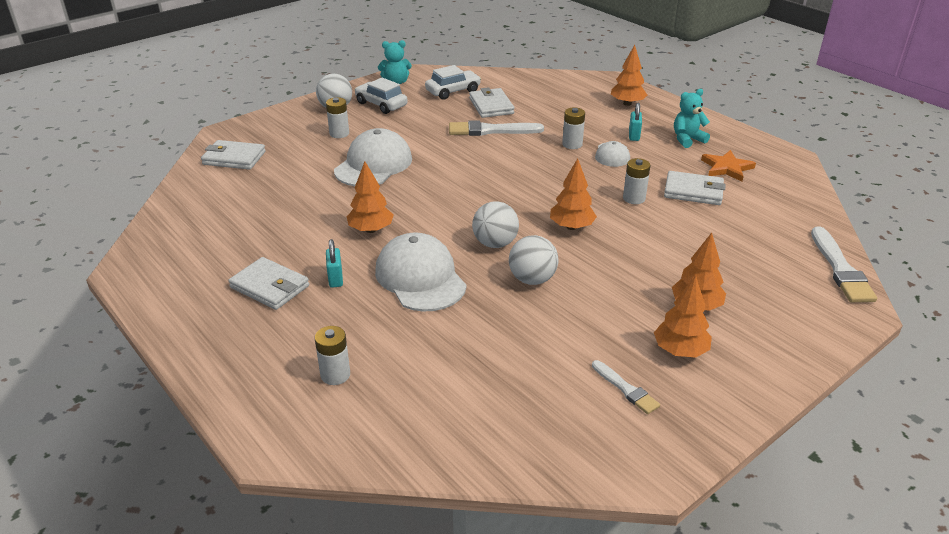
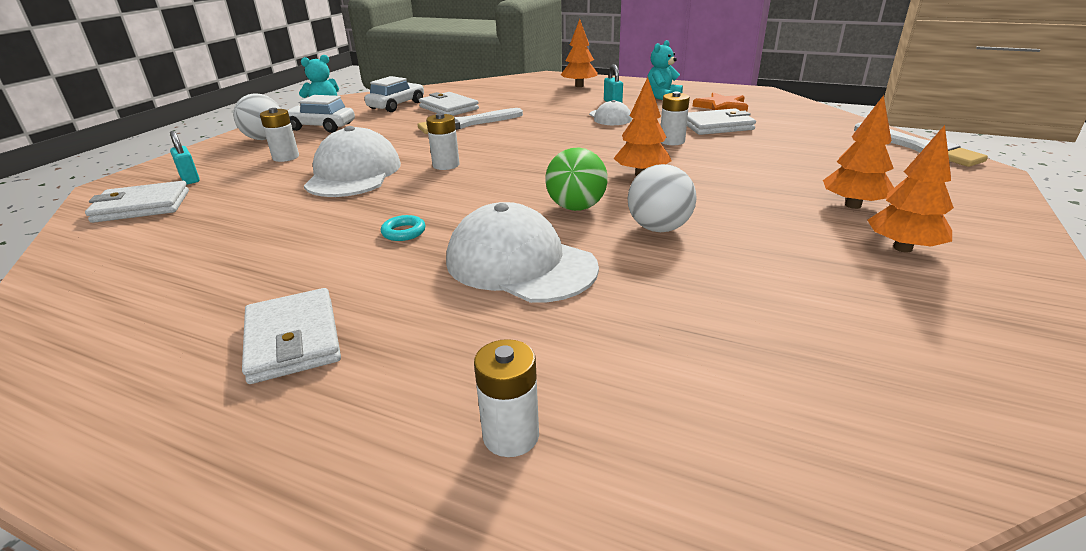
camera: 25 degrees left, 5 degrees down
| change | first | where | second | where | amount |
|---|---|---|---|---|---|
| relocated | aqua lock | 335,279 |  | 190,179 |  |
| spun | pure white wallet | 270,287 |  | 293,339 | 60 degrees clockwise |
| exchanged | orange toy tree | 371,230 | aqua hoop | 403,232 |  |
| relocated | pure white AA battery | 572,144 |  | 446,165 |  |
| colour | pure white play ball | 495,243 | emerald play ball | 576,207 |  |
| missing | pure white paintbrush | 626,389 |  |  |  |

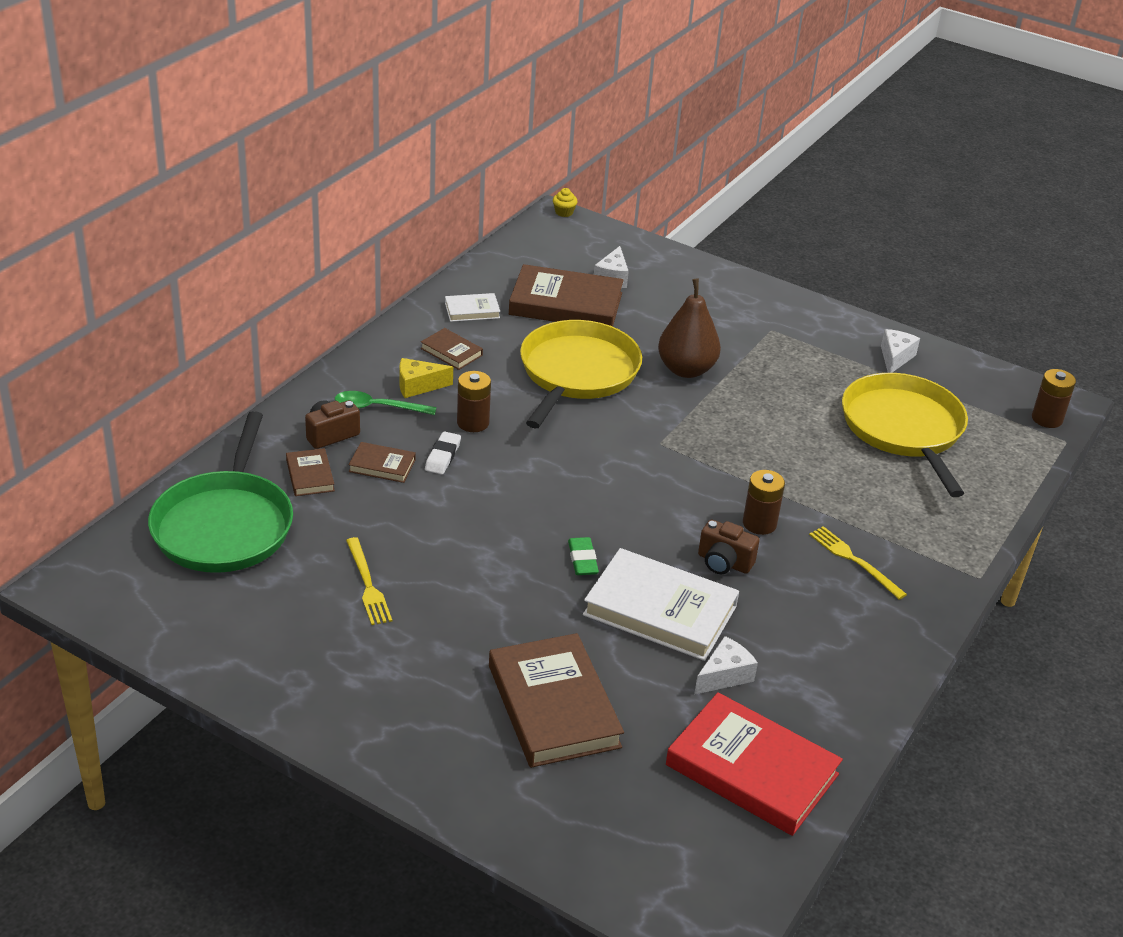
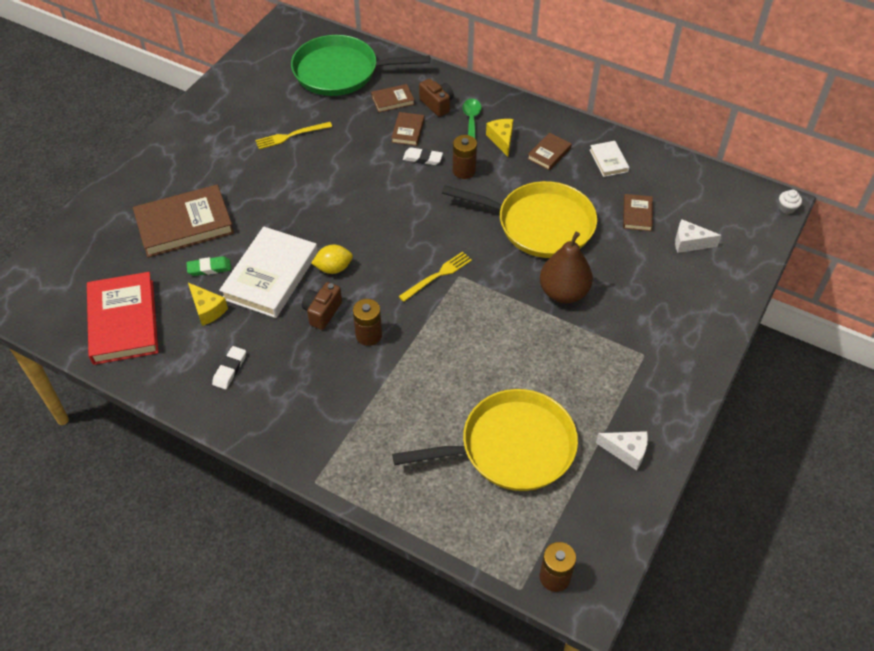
camera: 90 degrees right, 15 degrees up
| change | first | where | second | where | amount |
|---|---|---|---|---|---|
| spun | scarlet hardcover | 751,770 |  | 123,321 | 45 degrees counterclockwise |
| relocated | emerald pencil eraser | 582,560 |  | 209,268 |  |
| colour | pure white piece of cheese | 724,676 | yellow piece of cheese | 207,310 |  |
| appeared |  |  | pure white pencil eraser | 230,369 |  |
| appeared |  |  | yellow citrus fruit | 333,268 |  |
| relocated | yellow dinner fork | 854,561 |  | 437,275 |  |
| size | brown hardcover | 566,304 |  | 637,214 | x0.48 |
| colour | yellow fairy cake | 564,212 | pure white fairy cake | 787,208 |  |

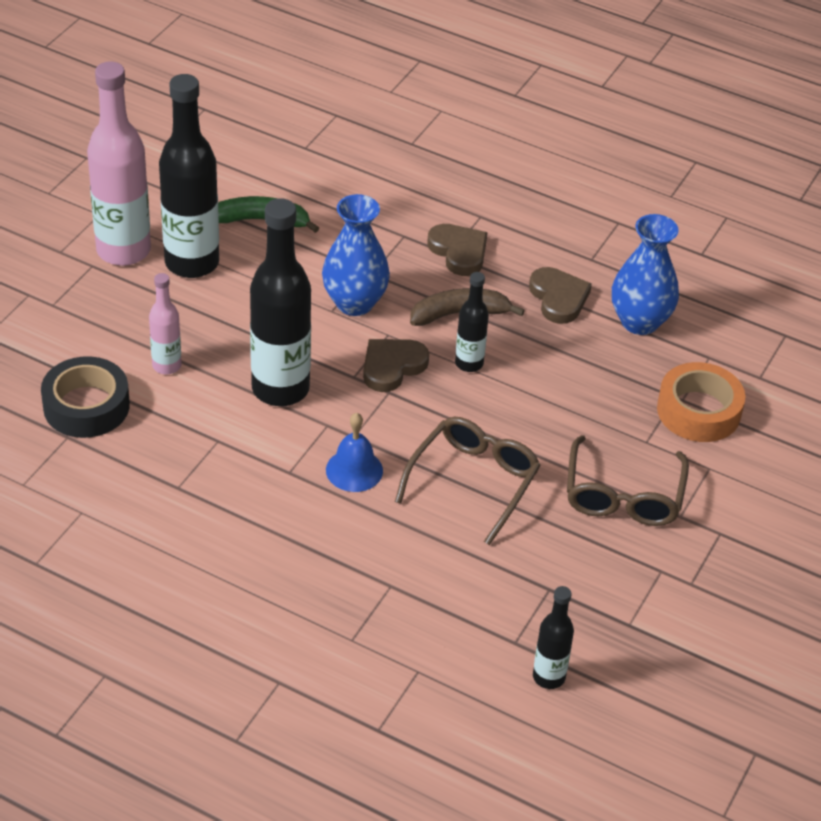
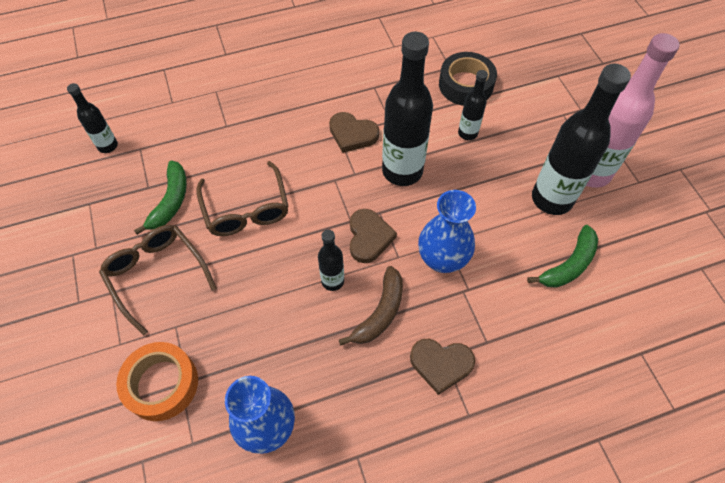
camera: 135 degrees right, 15 degrees up
| change | first | where | second | where | amount |
|---|---|---|---|---|---|
| appeared |  |  | emerald toy banana | 171,201 |  |
| relocated | brown heart | 558,298 |  | 352,134 |  |
| colour | rosy flask | 166,366 | ebony flask | 467,133 |  |
| missing | blue bell | 354,470 |  |  |  |

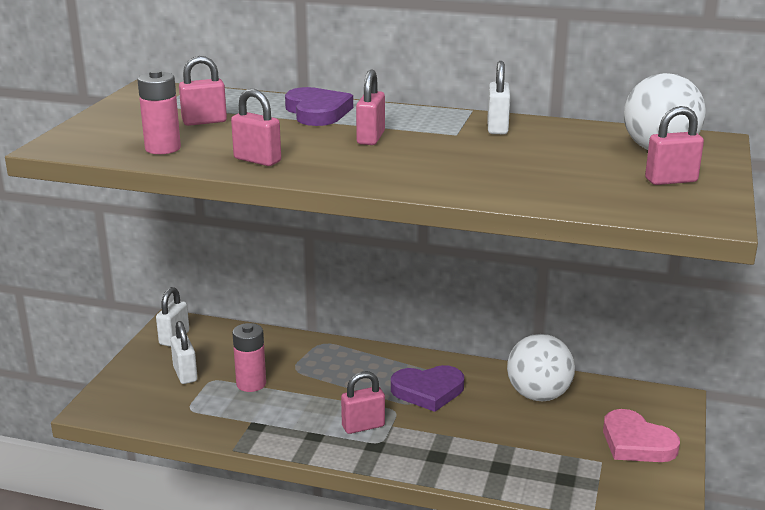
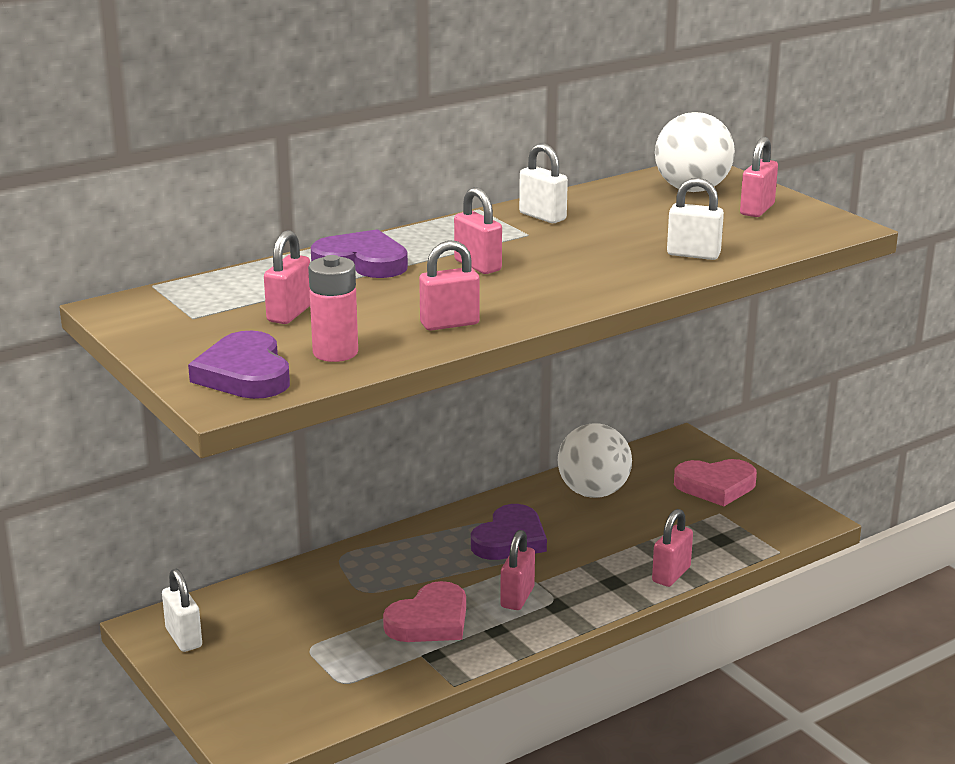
camera: 50 degrees left, 0 degrees up
| change | first | where | second | where | amount |
|---|---|---|---|---|---|
| appeared |  |  | violet heart | 245,374 |  |
| appeared |  |  | rosy heart | 430,620 |  |
| appeared |  |  | rosy lock | 671,575 |  |
| relocated | pure white lock | 185,374 |  | 693,254 |  |
| missing | rosy AA battery | 251,384 |  |  |  |

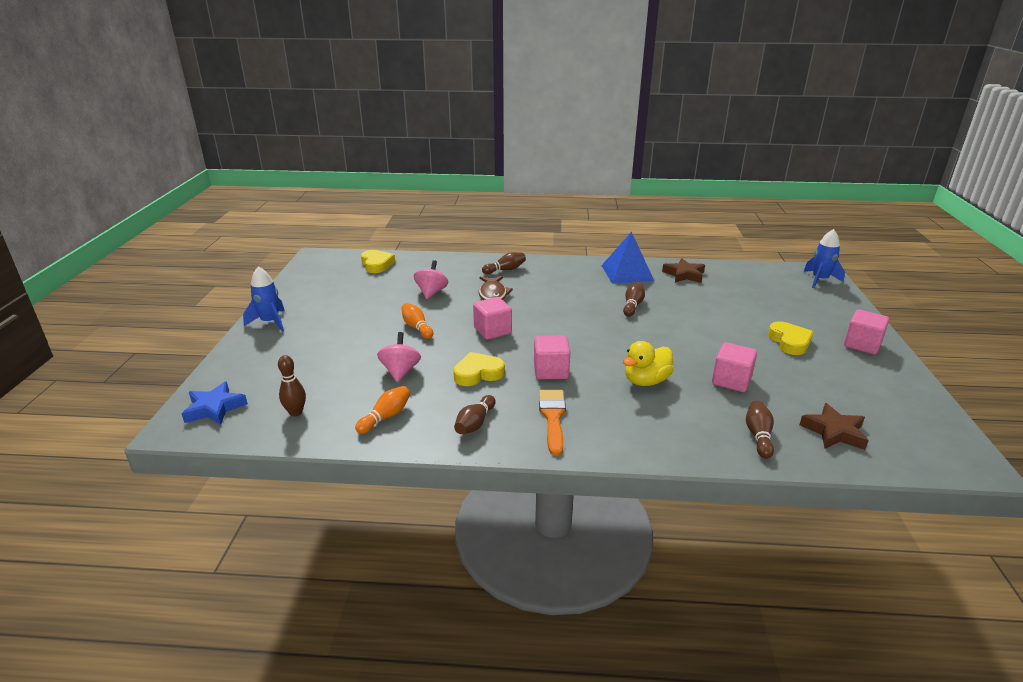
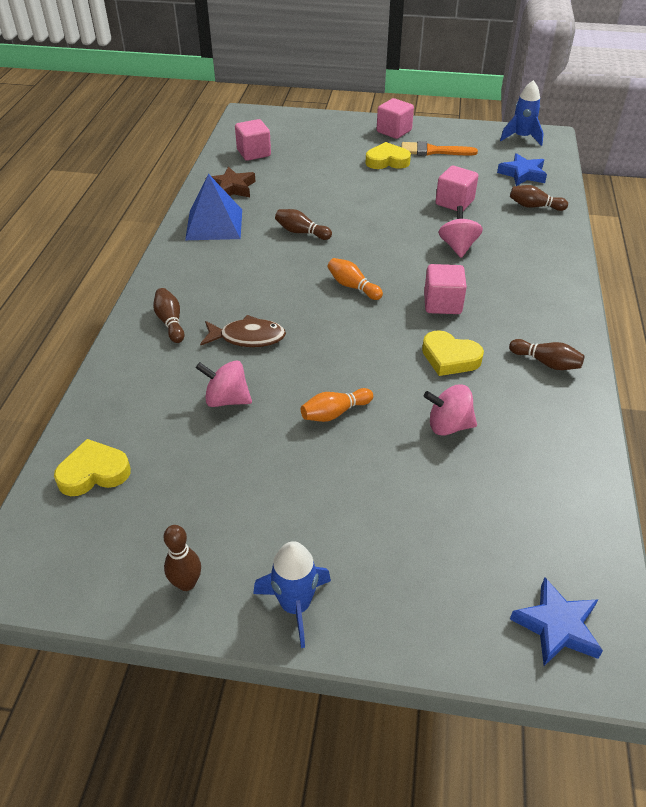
camera: 85 degrees left, 15 degrees up
| change | first | where | second | where | amount |
|---|---|---|---|---|---|
| relocated | brown tenpin | 296,412 |  | 186,583 |  |
| relocated | rosy cube | 492,331 |  | 253,153 |  |
| relocated | orange tenpin | 386,417 |  | 353,286 |  |
| relocated | orange paintbrush | 552,417 |  | 433,151 |  |
| spun | yellow heart | 478,373 |  | 450,358 | 45 degrees counterclockwise |
| exchanged | yellow rubber duck | 646,381 | rosy whirligig | 458,247 |  |
| colour | brown star | 834,432 | blue star | 522,174 |  |
| relocated | blue toy rocket | 819,280 |  | 521,137 |  |

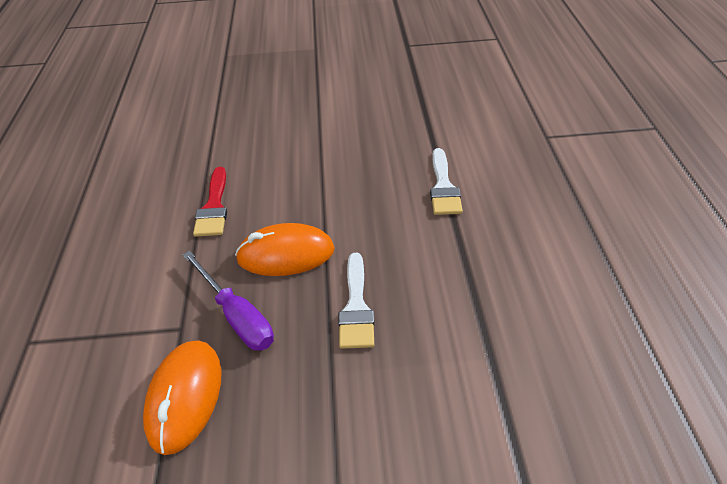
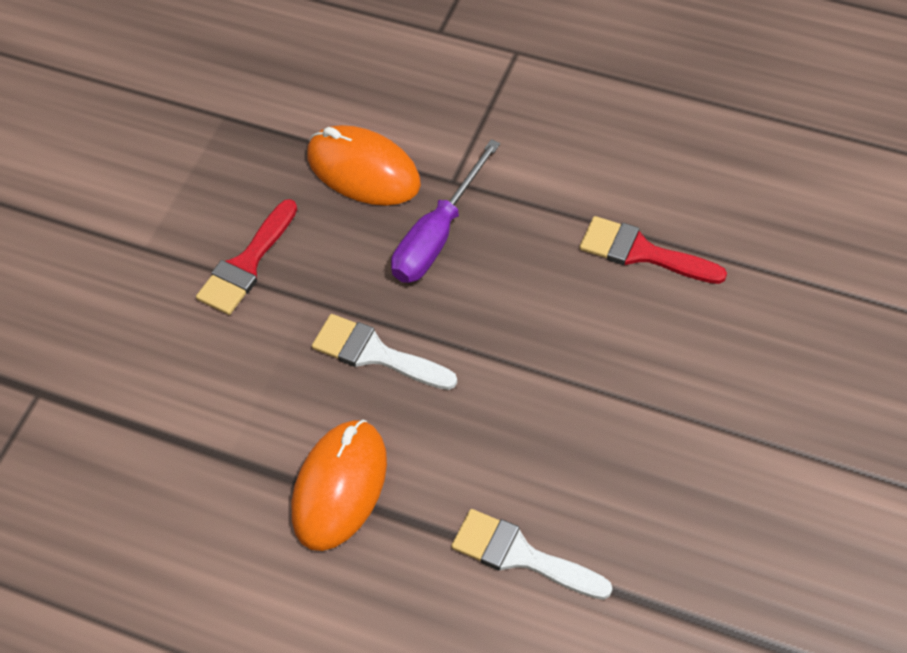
camera: 120 degrees right, 10 degrees up
| change | first | where | second | where | amount |
|---|---|---|---|---|---|
| appeared |  |  | scarlet paintbrush | 246,264 |  |
| relocated | orange PC mouse | 286,254 |  | 340,487 |  |
| spun | violet screwdriver | 237,315 |  | 438,235 | 45 degrees counterclockwise |

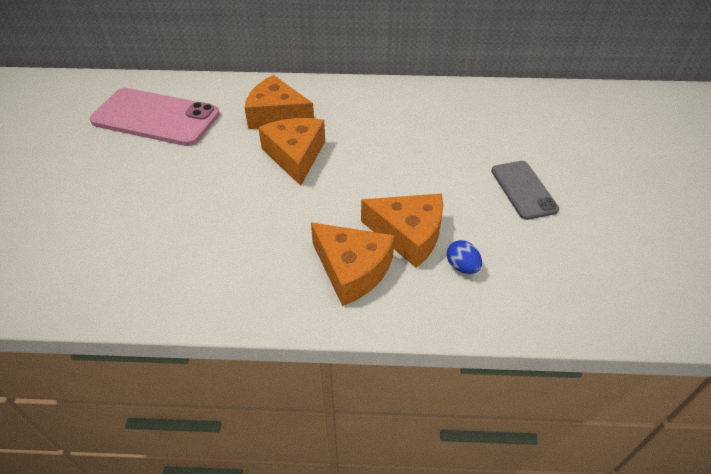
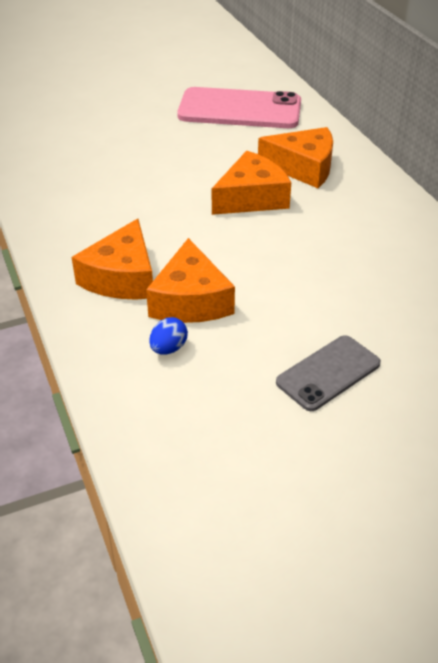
camera: 65 degrees right, 5 degrees down
| change | first | where | second | where | amount |
|---|---|---|---|---|---|
| spun | rosy mobile phone | 156,117 |  | 240,109 | 75 degrees counterclockwise |
| spun | orange piece of cheese | 277,115 |  | 303,168 | 105 degrees clockwise |

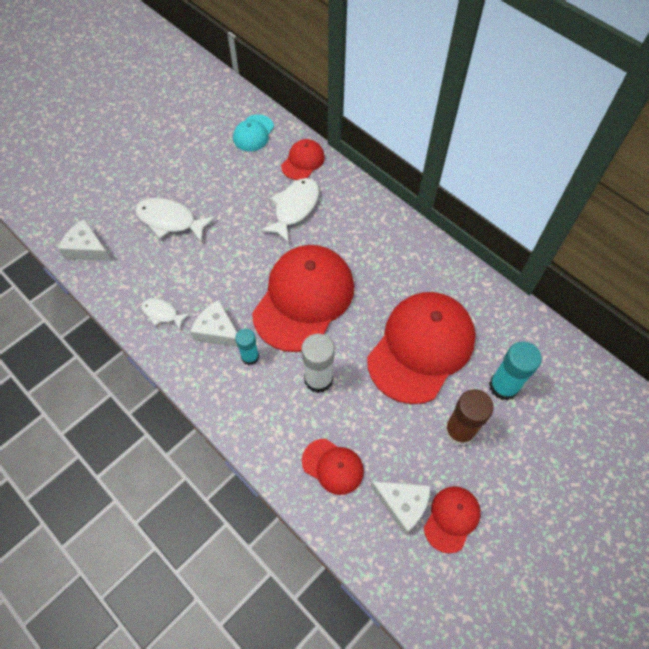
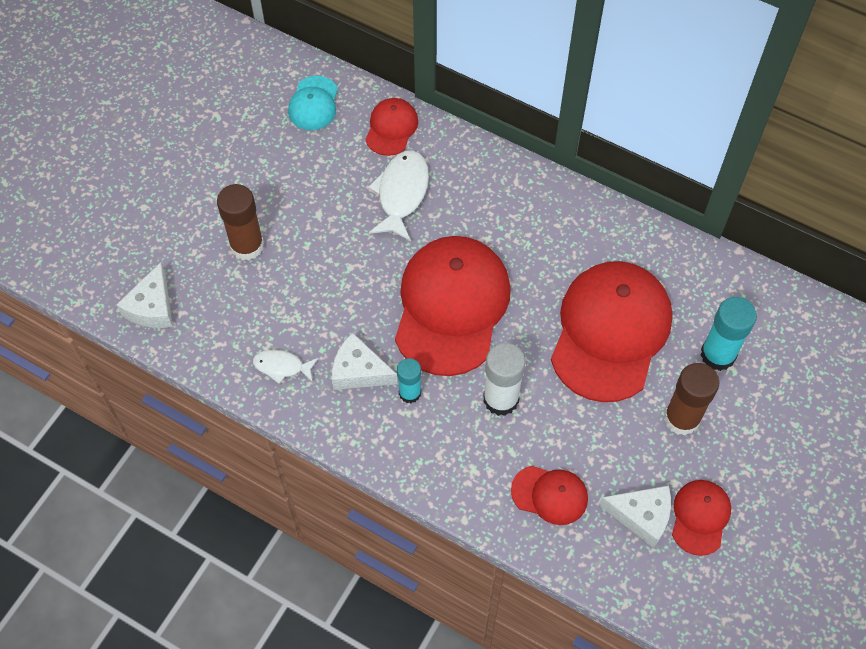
camera: 15 degrees left, 0 degrees up
| change | first | where | second | where | amount |
|---|---|---|---|---|---|
| spun | pure white piece of cheese | 87,248 |  | 152,307 | 90 degrees counterclockwise |
| exchanged | pure white fish figure | 170,221 | brown glue stick | 247,246 |  |

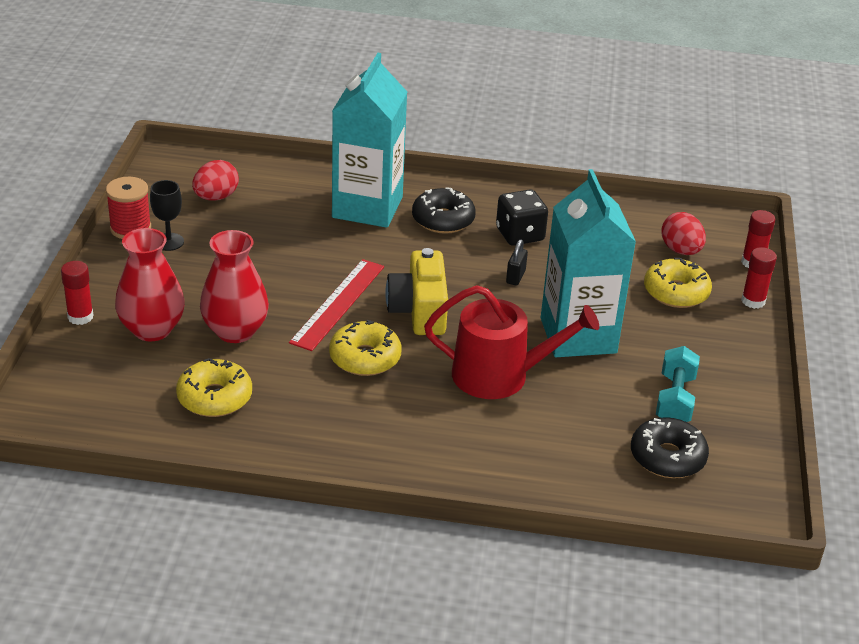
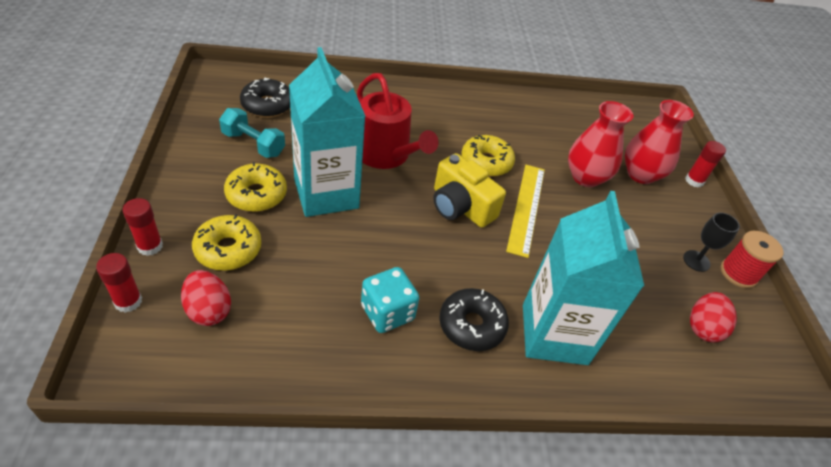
camera: 165 degrees right, 10 degrees up
| change | first | where | second | where | amount |
|---|---|---|---|---|---|
| spun | aqua dumbbell | 674,400 |  | 253,144 | 60 degrees counterclockwise |
| relocated | yellow donut | 214,398 |  | 256,195 |  |
| spun | scarlet watering can | 500,375 |  | 386,155 | 120 degrees counterclockwise |
| colour | ebony game die | 520,235 | aqua game die | 387,312 |  |
| spun | yellow compact camera | 419,311 |  | 460,207 | 150 degrees clockwise |
| colour | scarlet measuring stick | 338,304 | yellow measuring stick | 526,208 |  |
| missing | ebony lock | 515,277 |  |  |  |

